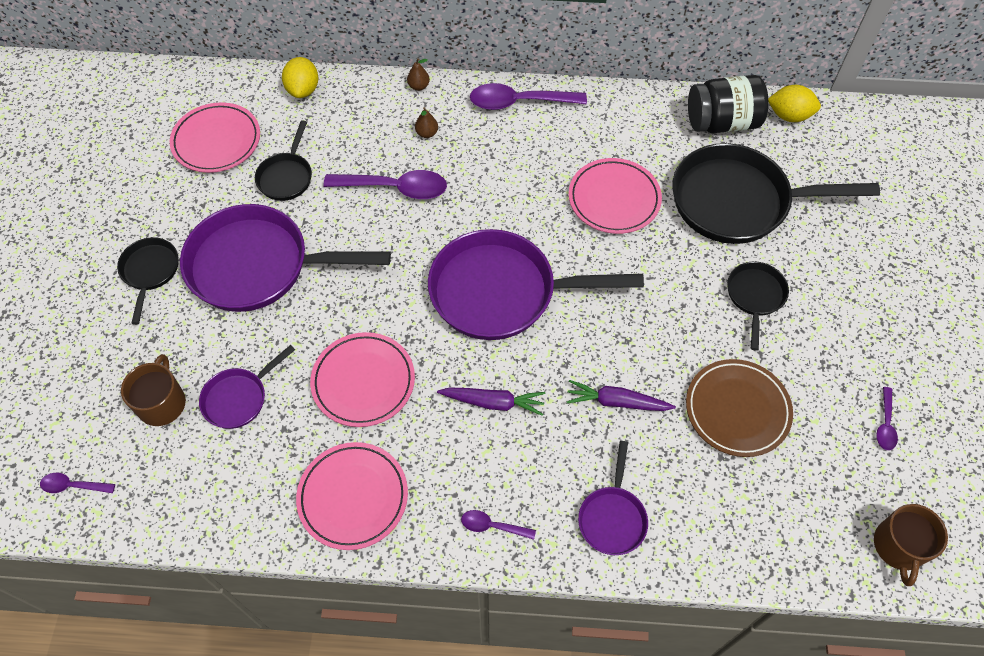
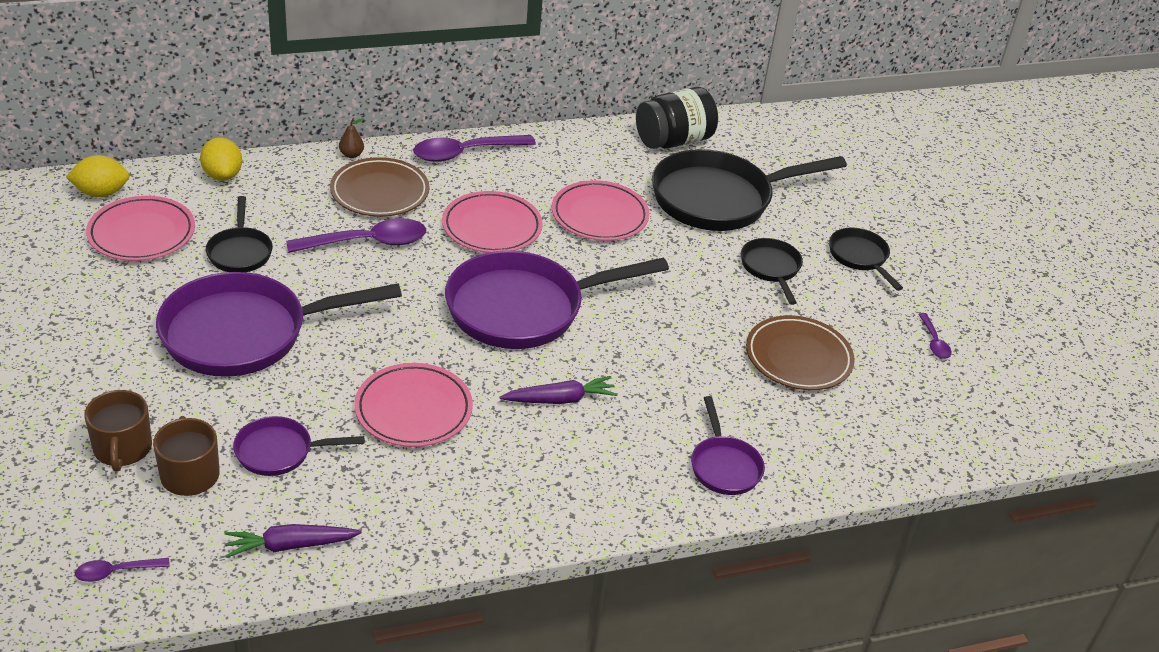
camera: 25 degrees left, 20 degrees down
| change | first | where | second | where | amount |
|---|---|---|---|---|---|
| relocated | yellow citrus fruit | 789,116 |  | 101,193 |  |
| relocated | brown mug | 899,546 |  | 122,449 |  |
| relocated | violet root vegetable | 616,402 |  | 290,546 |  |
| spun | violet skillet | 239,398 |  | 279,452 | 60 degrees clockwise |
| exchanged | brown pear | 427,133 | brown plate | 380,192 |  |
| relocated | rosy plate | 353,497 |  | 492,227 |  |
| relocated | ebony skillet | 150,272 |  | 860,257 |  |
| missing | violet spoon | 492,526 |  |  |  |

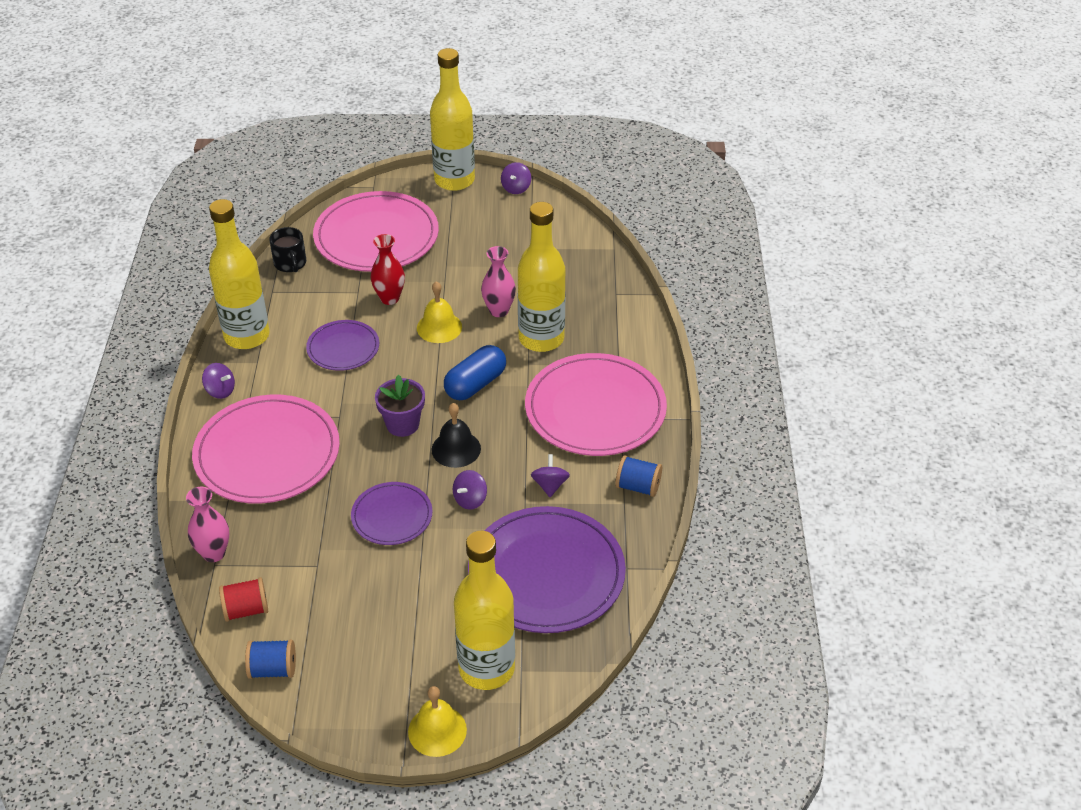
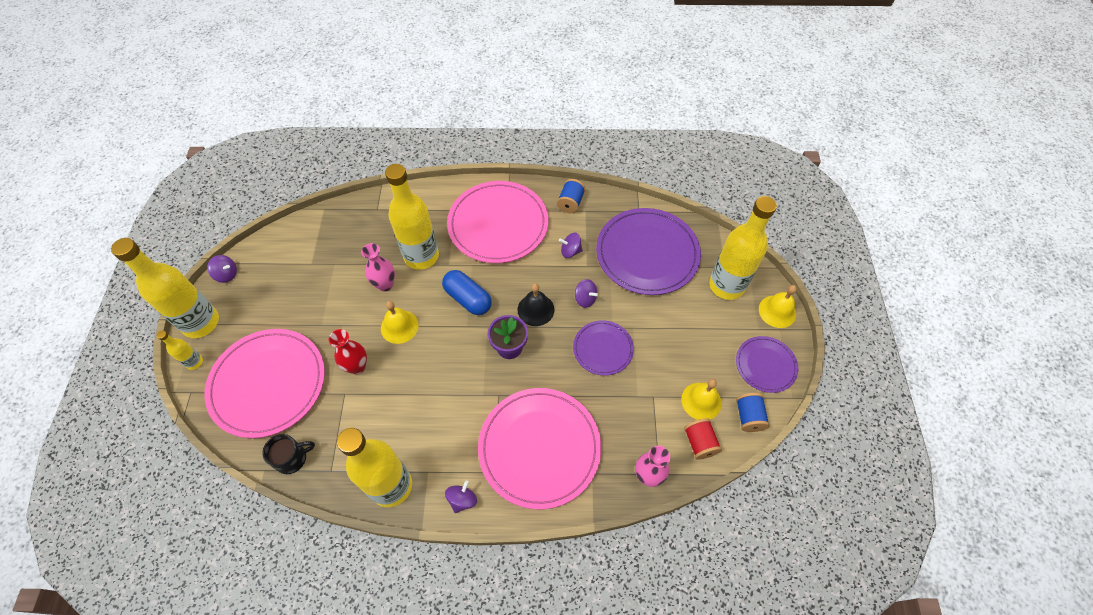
camera: 90 degrees left, 15 degrees up
| change | first | where | second | where | amount |
|---|---|---|---|---|---|
| appeared |  |  | yellow flask | 194,362 |  |
| appeared |  |  | yellow bell | 701,401 |  |
| relocated | violet plate | 343,348 |  | 765,365 |  |

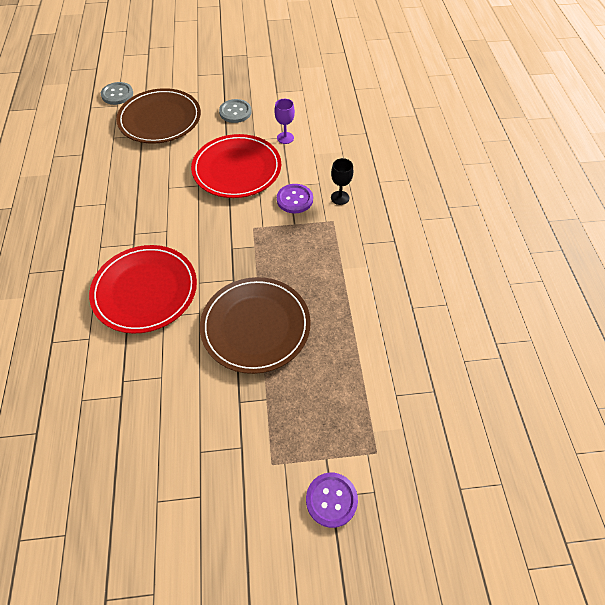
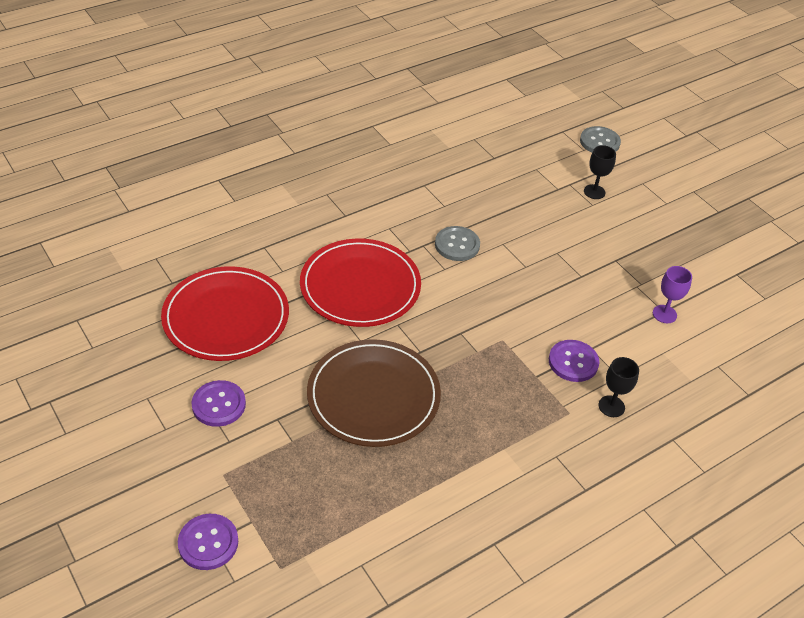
camera: 60 degrees right, 10 degrees down
| change | first | where | second | where | amount |
|---|---|---|---|---|---|
| relocated | scarlet plate | 237,169 |  | 226,317 |  |
| appeared |  |  | violet sewing button | 219,404 |  |
| relocated | gray sewing button | 235,112 |  | 457,245 |  |
| exchanged | brown plate | 160,119 | ebony wine glass | 594,192 |  |

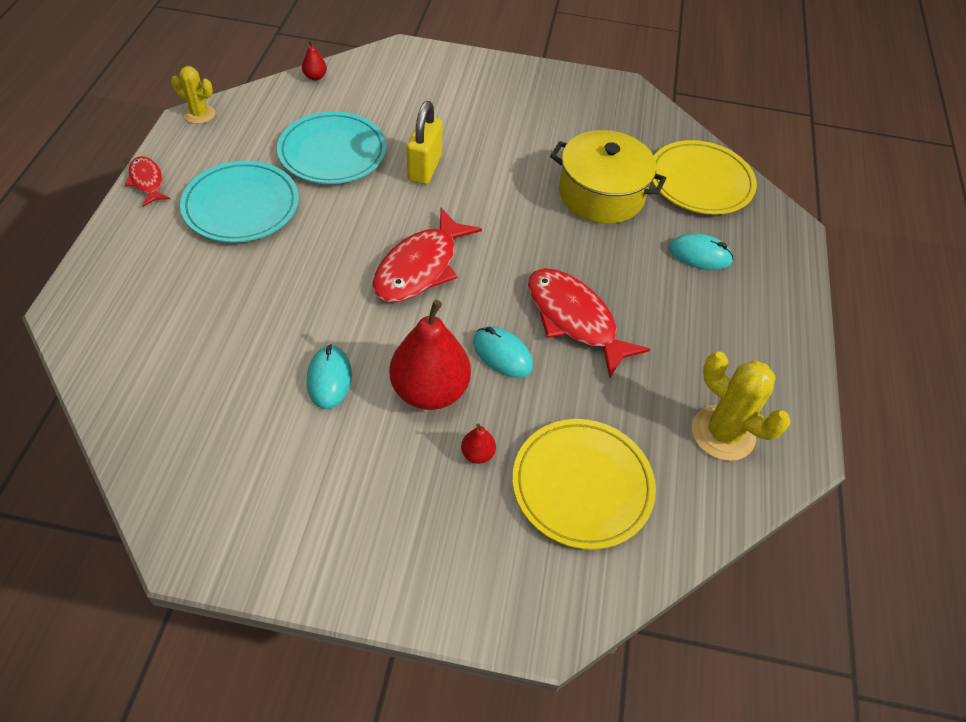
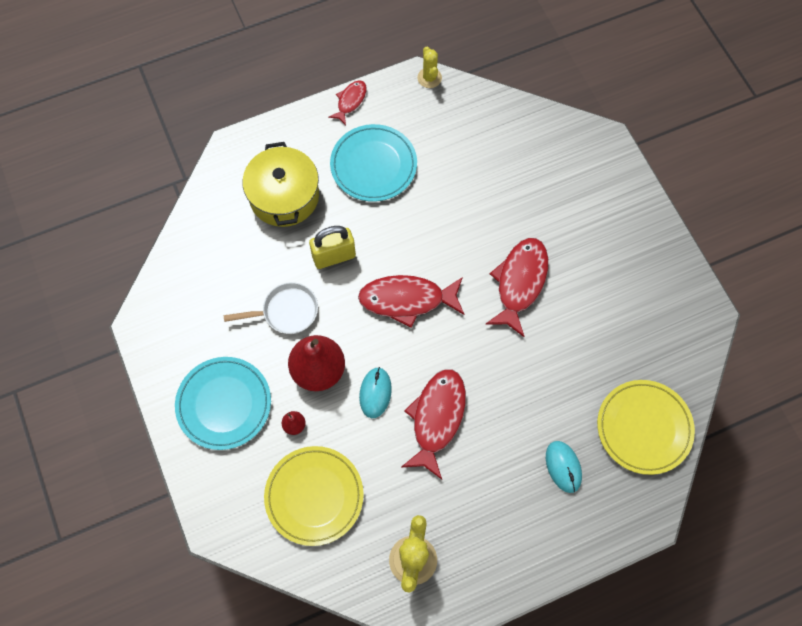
camera: 60 degrees right, 15 degrees up
| change | first | where | second | where | amount |
|---|---|---|---|---|---|
| relocated | aqua plate | 332,152 |  | 224,404 |  |
| exchanged | aqua PC mouse | 329,379 | pure white skillet | 286,311 |  |
| relocated | yellow stockpot | 601,194 |  | 284,196 |  |
| relocated | yellow lock | 424,168 |  | 334,256 |  |
| appeared |  |  | scarlet fish figure | 519,283 |  |
| missing | scarlet pear | 315,77 |  |  |  |

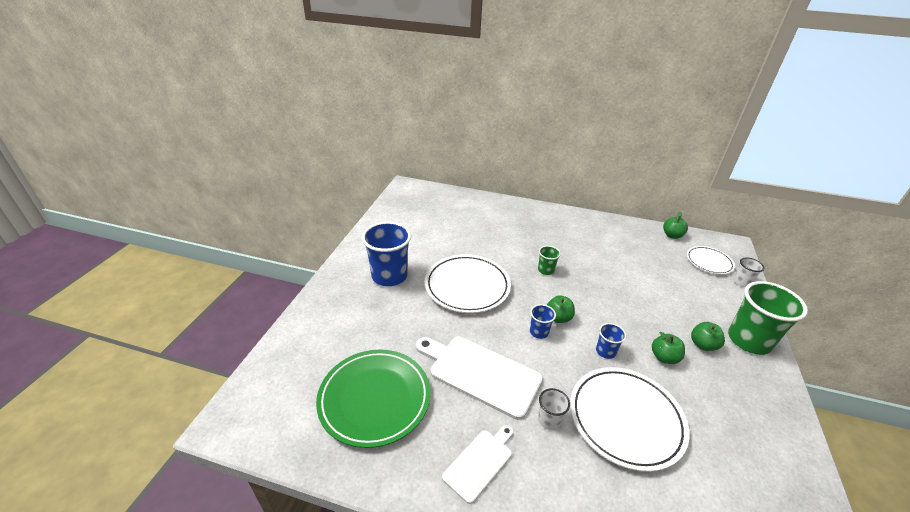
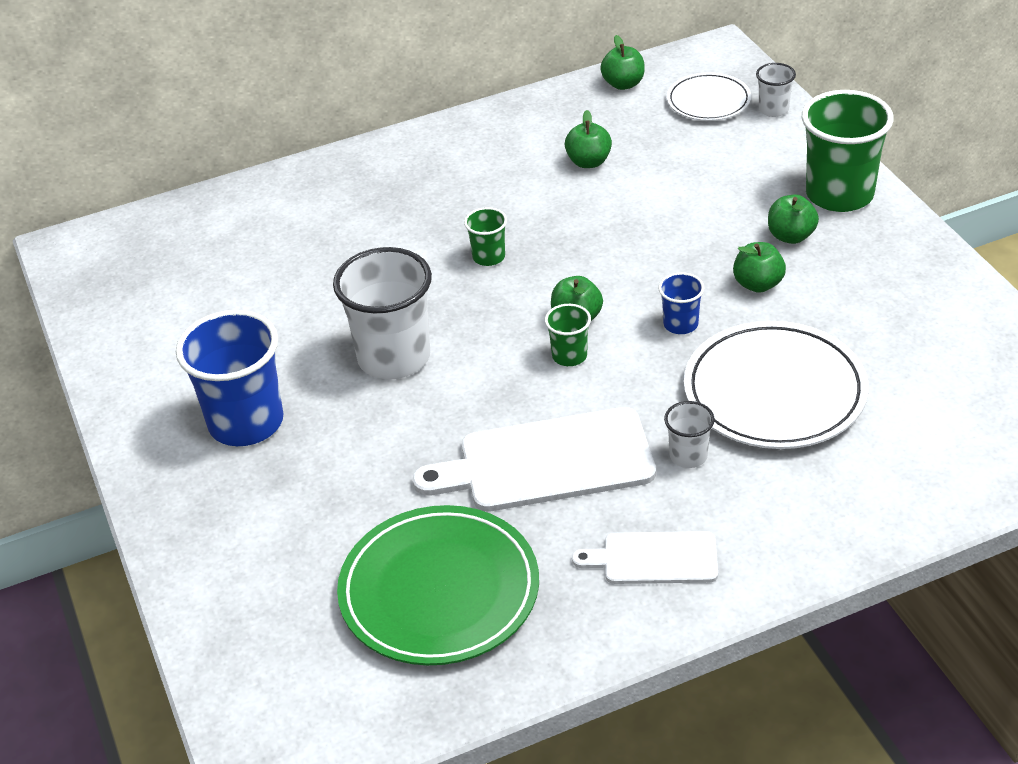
camera: 35 degrees left, 5 degrees up
| change | first | where | second | where | amount |
|---|---|---|---|---|---|
| exchanged | pure white plate | 467,286 | pure white tumbler | 394,357 |  |
| colour | blue tumbler | 539,332 | emerald tumbler | 569,356 |  |
| appeared |  |  | emerald apple | 588,162 |  |
| spun | pure white bread board | 480,462 |  | 654,558 | 90 degrees counterclockwise |

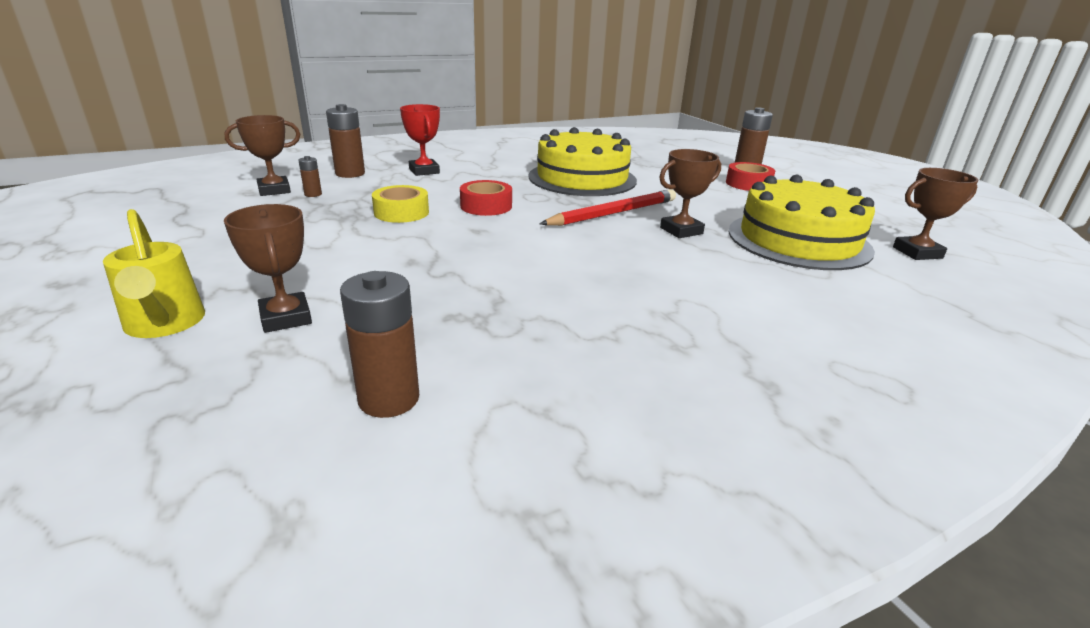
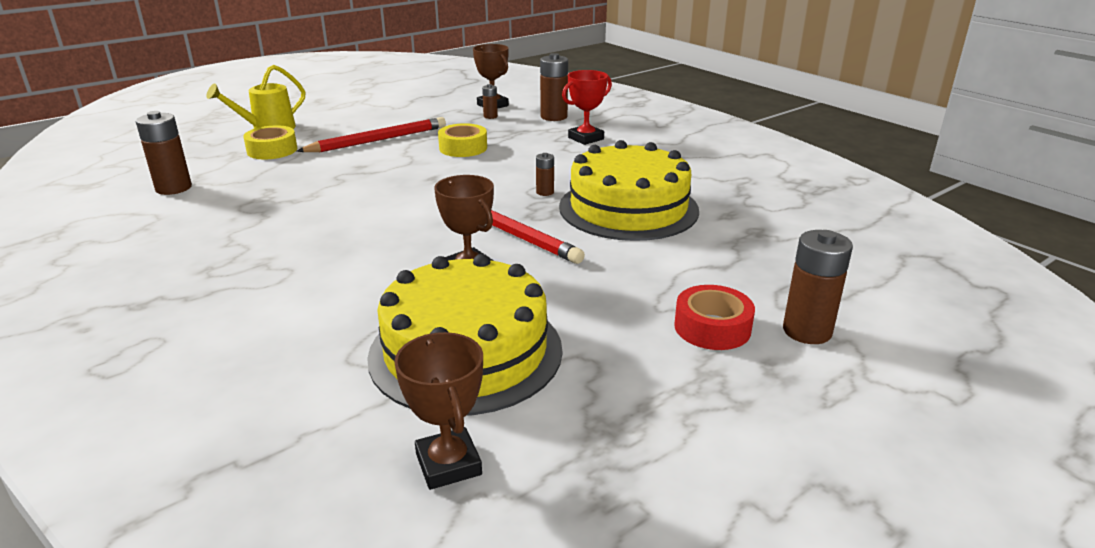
camera: 80 degrees right, 0 degrees up
| change | first | where | second | where | amount |
|---|---|---|---|---|---|
| exchanged | brown award cup | 286,318 | yellow roll of tape | 272,150 |  |
| appeared |  |  | scarlet wooden pencil | 378,140 |  |
| appeared |  |  | brown AA battery | 545,192 |  |
| missing | scarlet roll of tape | 486,206 |  |  |  |

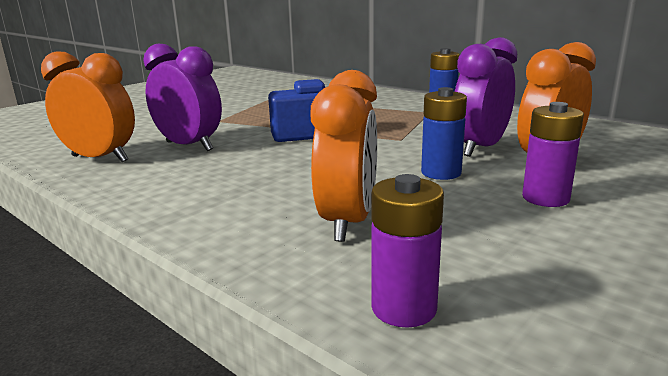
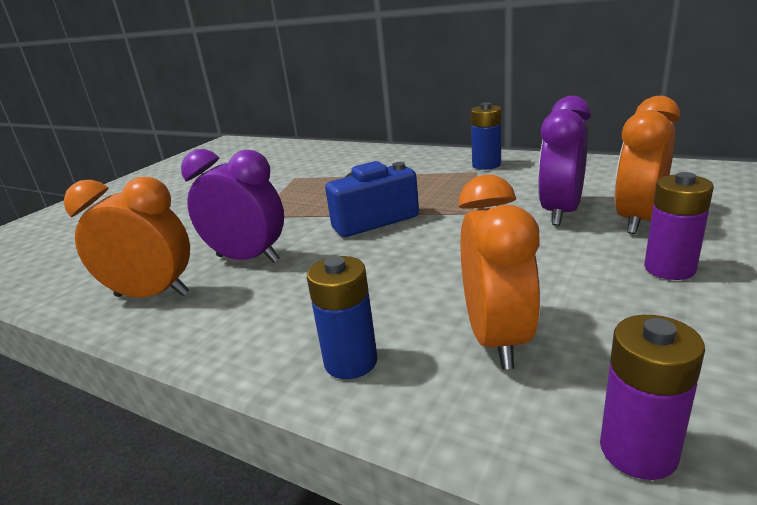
camera: 10 degrees left, 5 degrees up
| change | first | where | second | where | amount |
|---|---|---|---|---|---|
| relocated | blue AA battery | 441,173 |  | 351,362 |  |

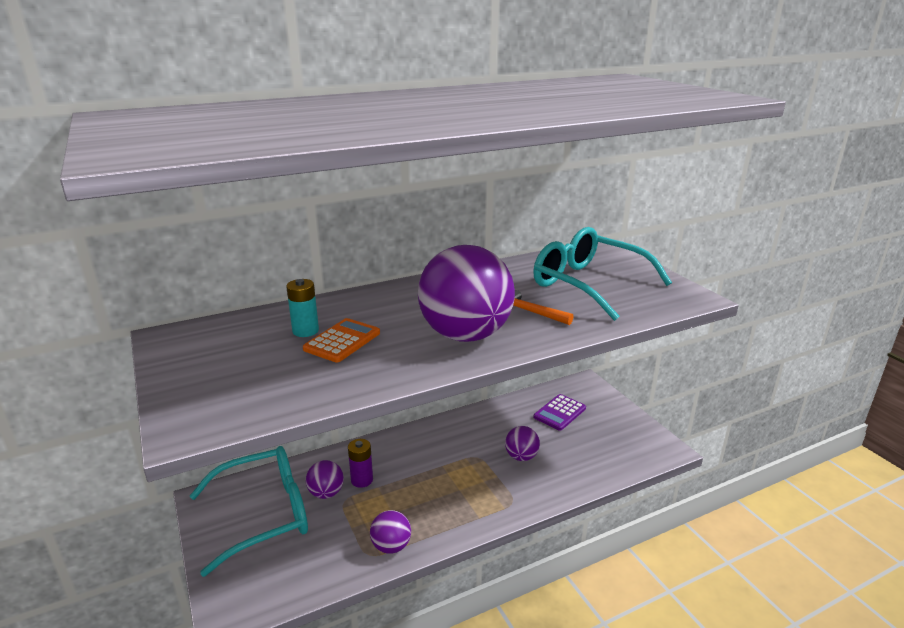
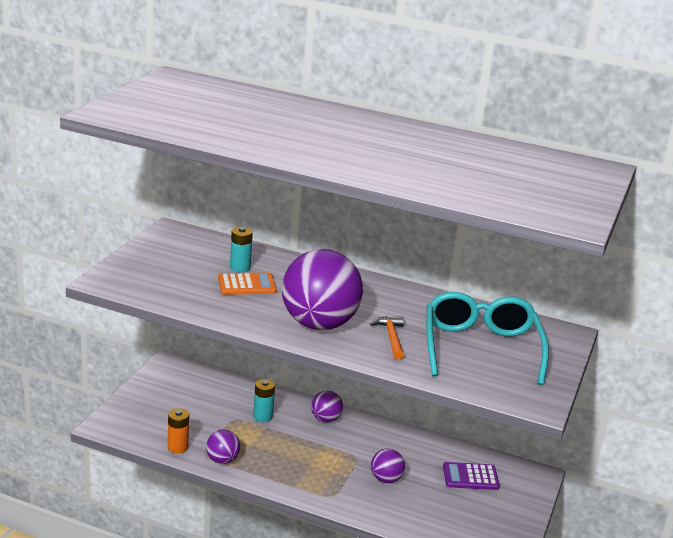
camera: 45 degrees right, 0 degrees up
| change | first | where | second | where | amount |
|---|---|---|---|---|---|
| appeared |  |  | orange AA battery | 177,447 |  |
| colour | violet AA battery | 362,480 | aqua AA battery | 263,416 |  |
| relocated | violet play ball | 326,493 |  | 325,419 |  |
| missing | aqua spectacles | 265,514 |  |  |  |

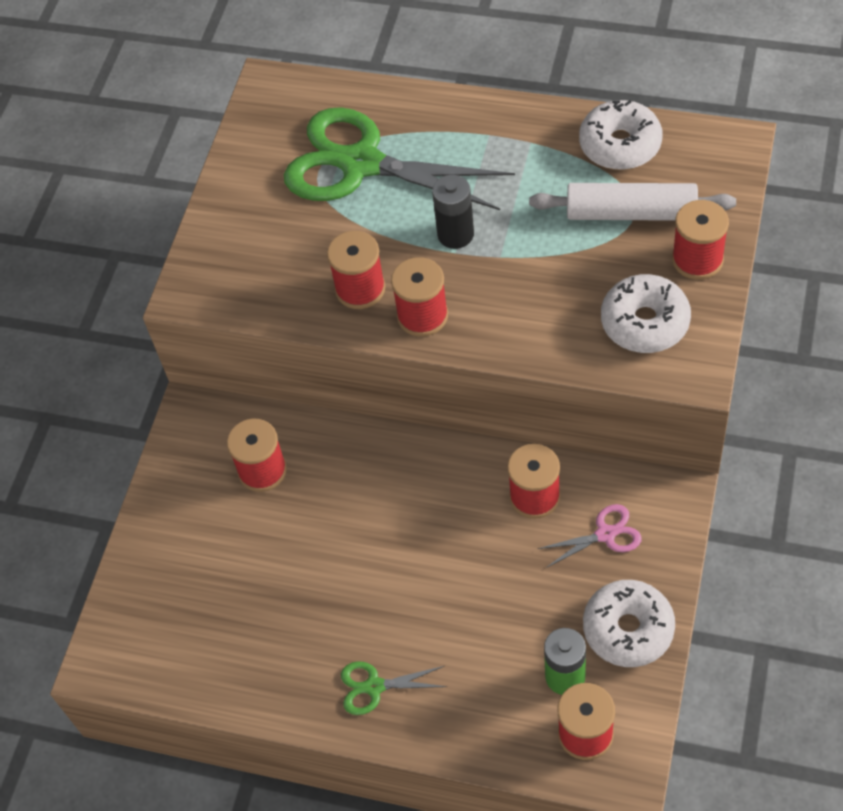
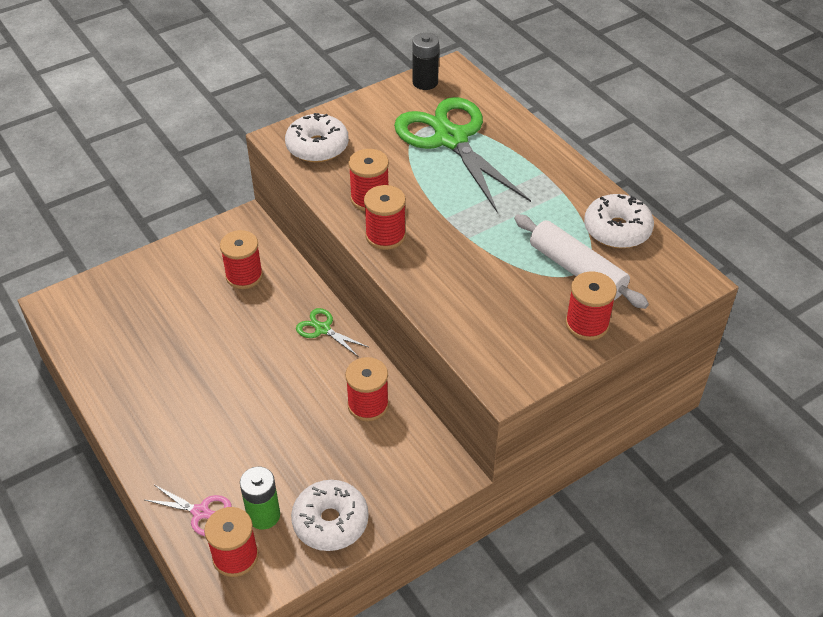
camera: 35 degrees right, 10 degrees down
| change | first | where | second | where | amount |
|---|---|---|---|---|---|
| relocated | rosy scissors | 605,534 |  | 200,512 |  |
| relocated | pure white donut | 645,322 |  | 317,147 |  |
| relocated | emerald scissors | 374,687 |  | 322,329 |  |
| relocated | ebony AA battery | 455,234 |  | 425,82 |  |

